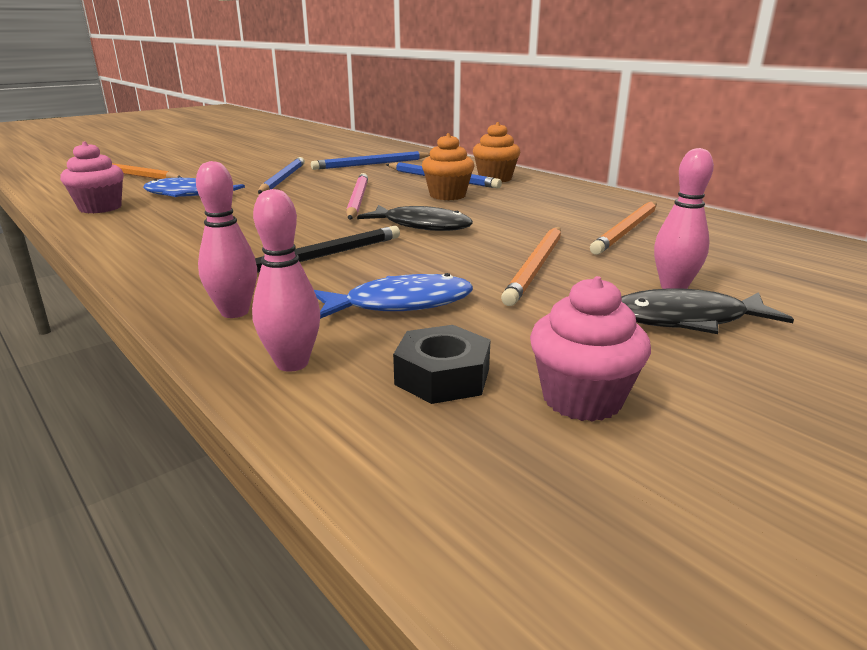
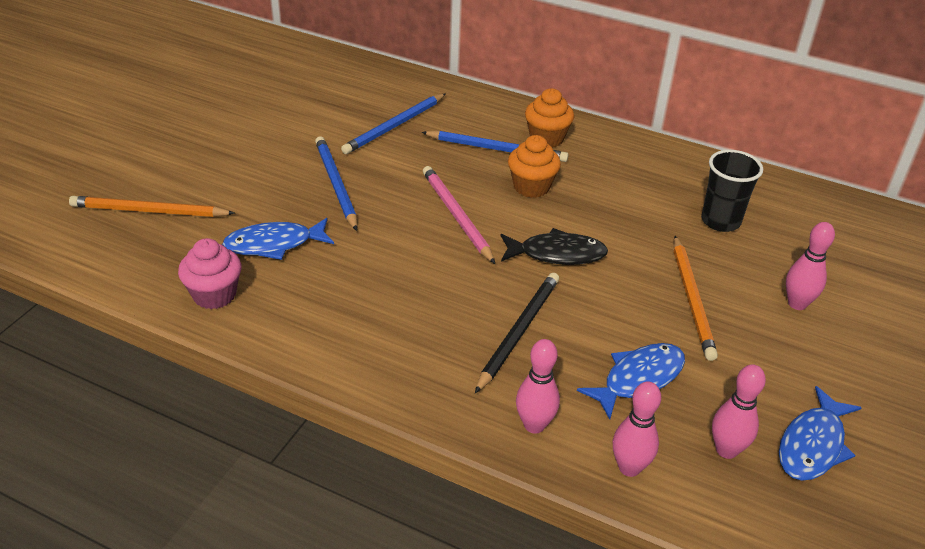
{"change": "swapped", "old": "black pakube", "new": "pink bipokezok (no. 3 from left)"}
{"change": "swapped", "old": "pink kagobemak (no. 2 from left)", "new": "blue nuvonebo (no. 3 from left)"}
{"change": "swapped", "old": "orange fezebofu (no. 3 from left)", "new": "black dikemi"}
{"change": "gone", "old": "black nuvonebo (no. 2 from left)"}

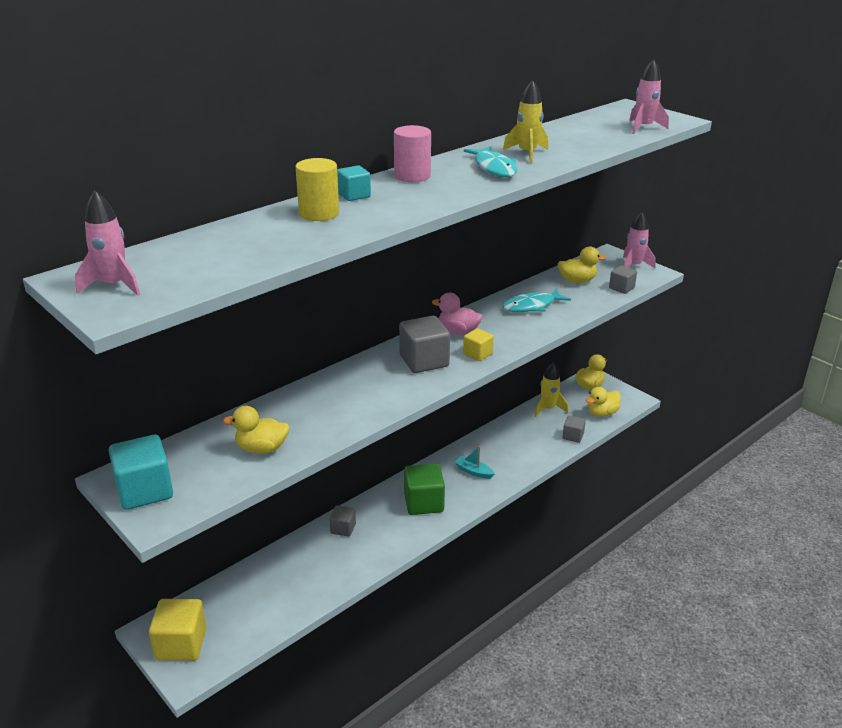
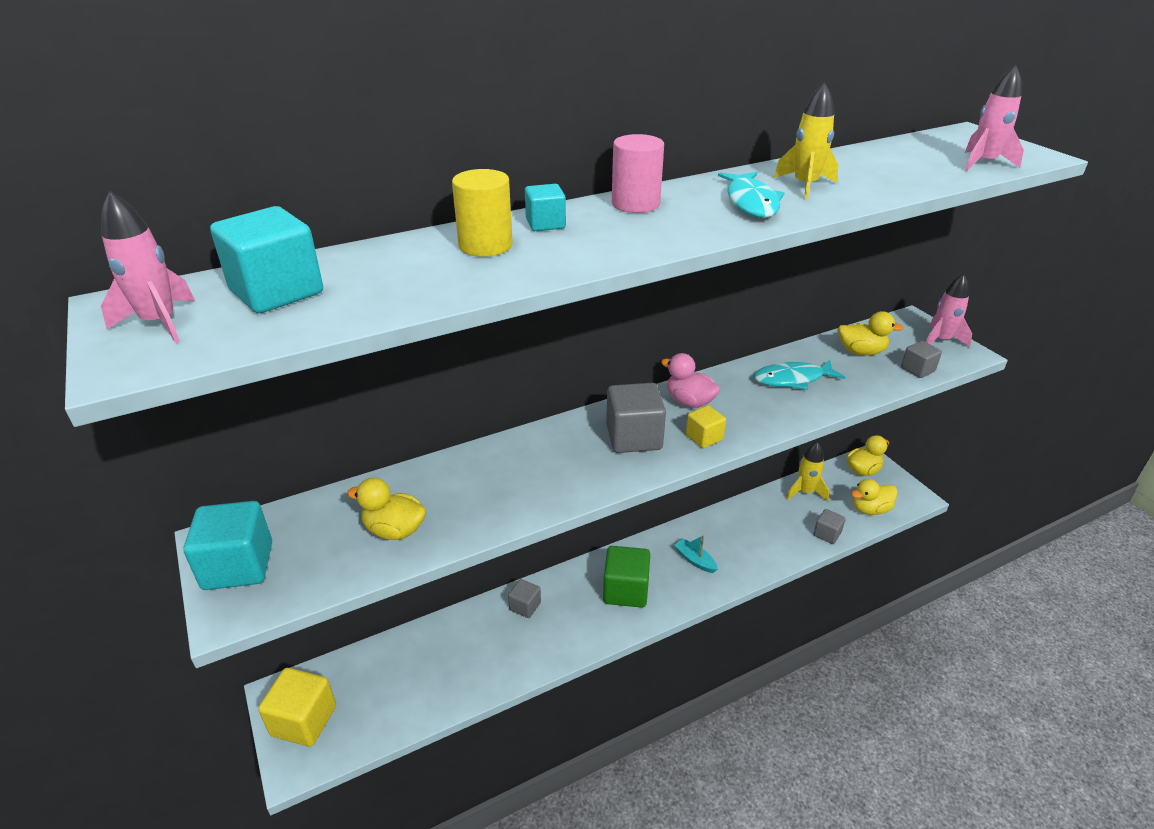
{"change": "new", "new": "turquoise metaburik (no. 2 from left)"}

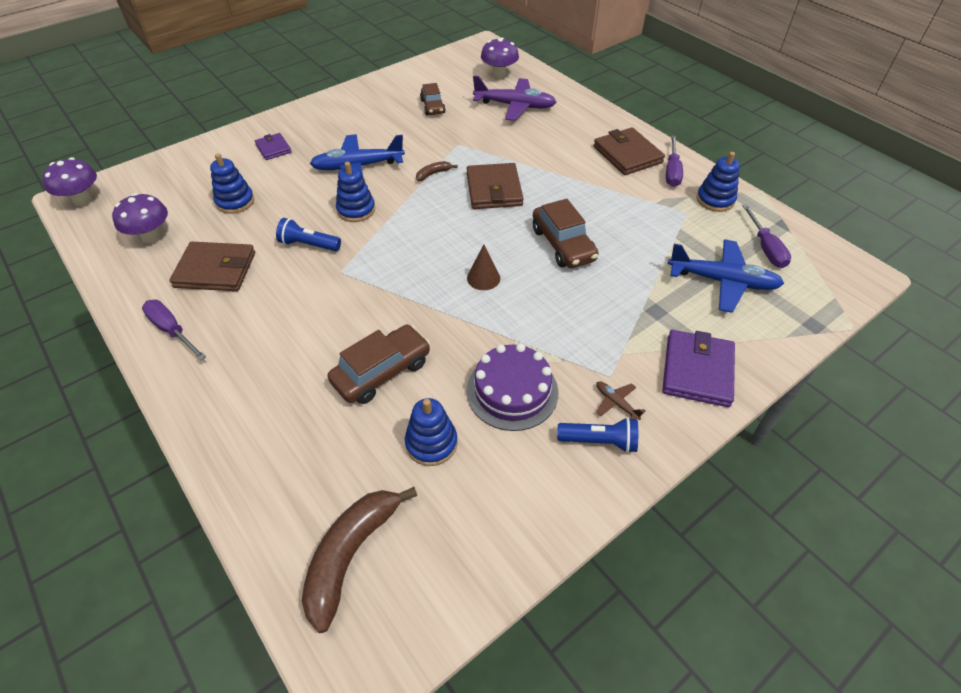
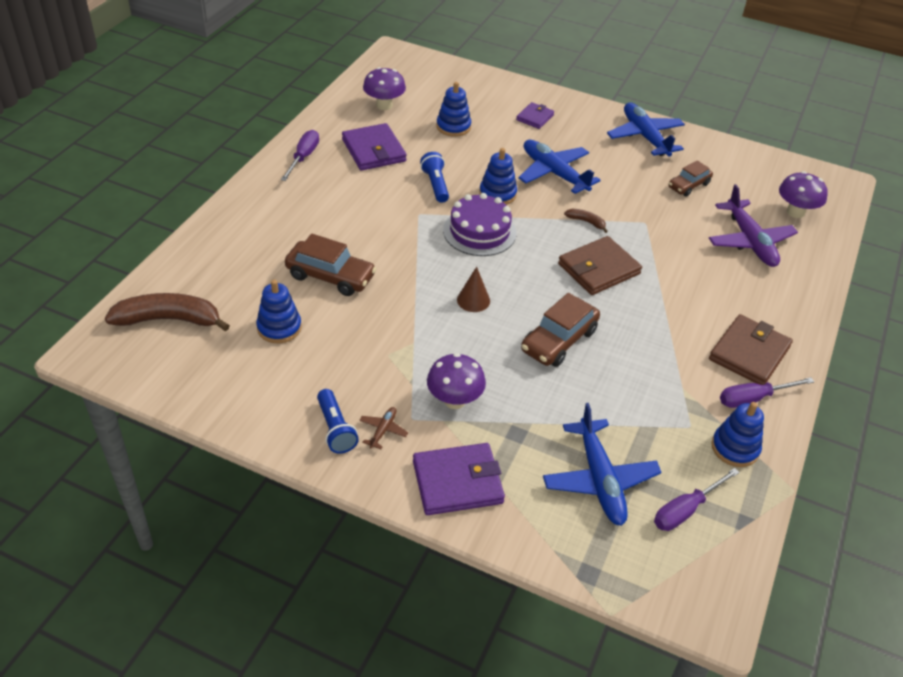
{"change": "shifted", "old": "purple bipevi (no. 1 from left in the first image)", "new": "purple bipevi (no. 2 from left)"}
{"change": "repainted", "old": "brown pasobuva (no. 1 from left)", "new": "purple pasobuva (no. 1 from left)"}
{"change": "shifted", "old": "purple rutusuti"}
{"change": "new", "new": "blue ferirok (no. 3 from left)"}

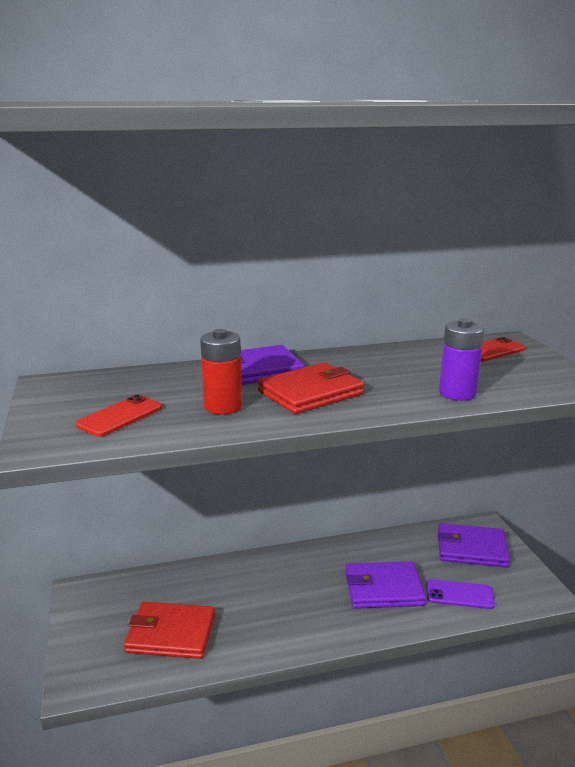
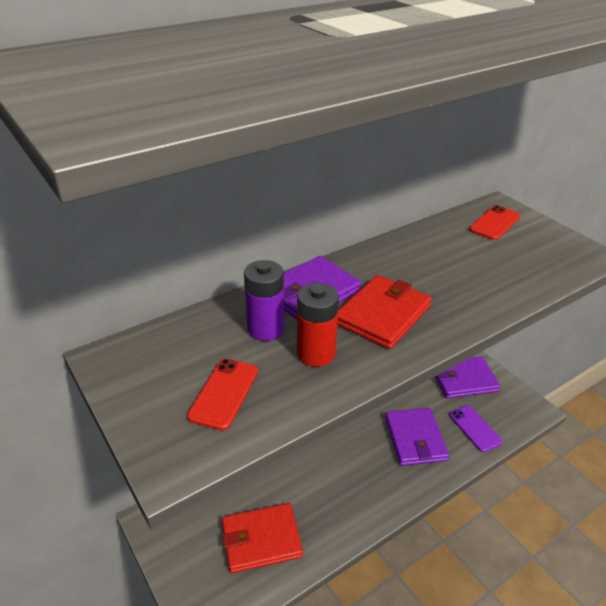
{"change": "rotated", "old": "purple pasobuva (no. 2 from left)", "degrees": -75}
{"change": "rotated", "old": "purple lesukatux", "degrees": 75}
{"change": "shifted", "old": "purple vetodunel"}

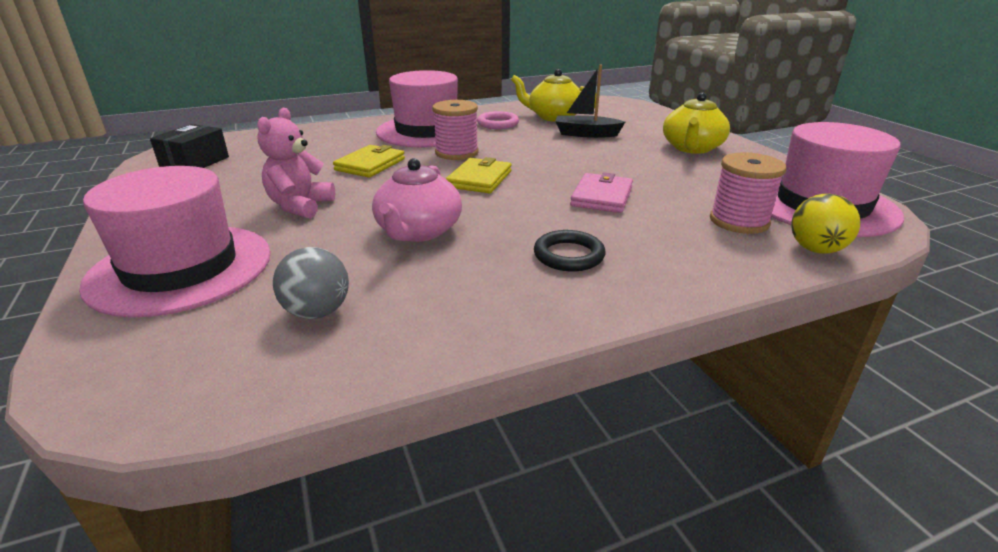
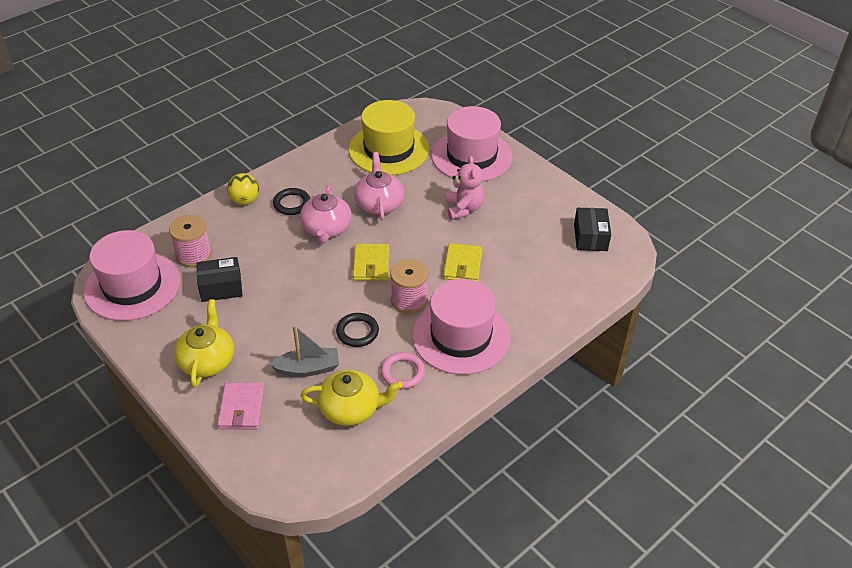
{"change": "swapped", "old": "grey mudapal", "new": "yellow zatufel"}
{"change": "repainted", "old": "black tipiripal", "new": "grey tipiripal"}
{"change": "shifted", "old": "pink pasobuva"}
{"change": "shifted", "old": "yellow mudapal"}
{"change": "new", "new": "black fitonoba (no. 1 from left)"}
{"change": "new", "new": "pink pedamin (no. 1 from left)"}
{"change": "new", "new": "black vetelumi (no. 2 from left)"}

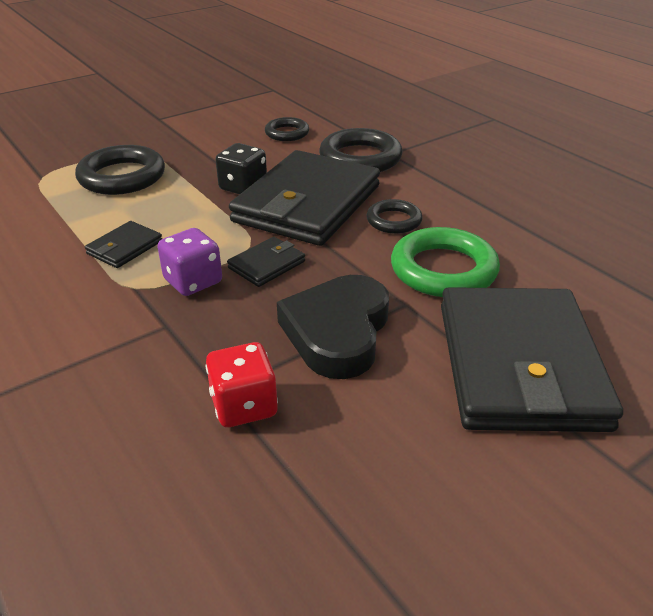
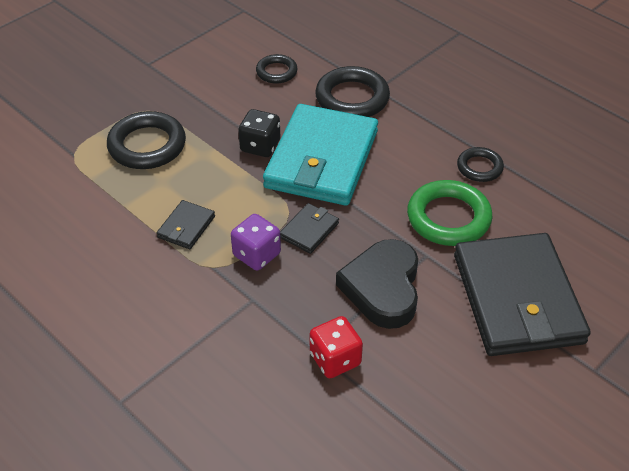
{"change": "repainted", "old": "black pasobuva (no. 3 from left)", "new": "turquoise pasobuva"}
{"change": "shifted", "old": "black vetelumi (no. 4 from left)"}

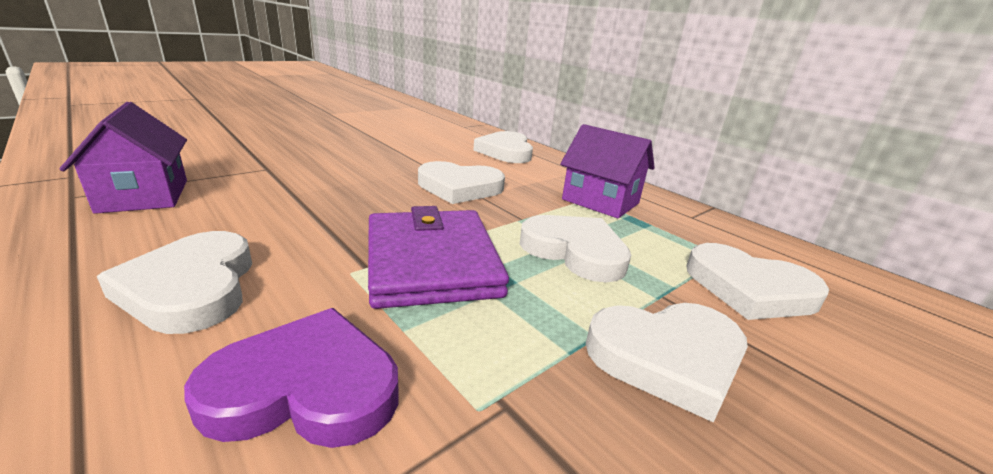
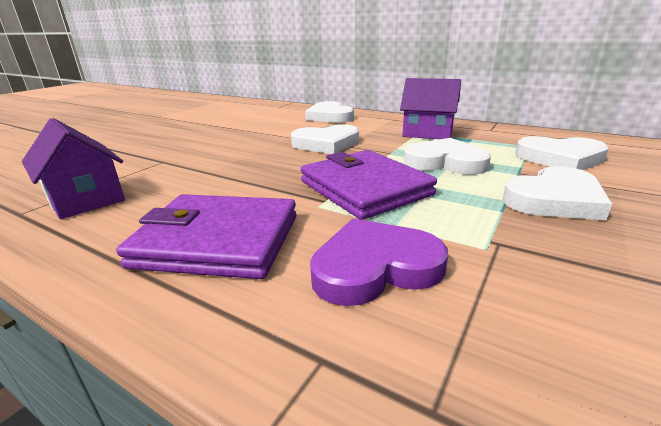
{"change": "swapped", "old": "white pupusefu (no. 1 from left)", "new": "purple pasobuva (no. 1 from left)"}

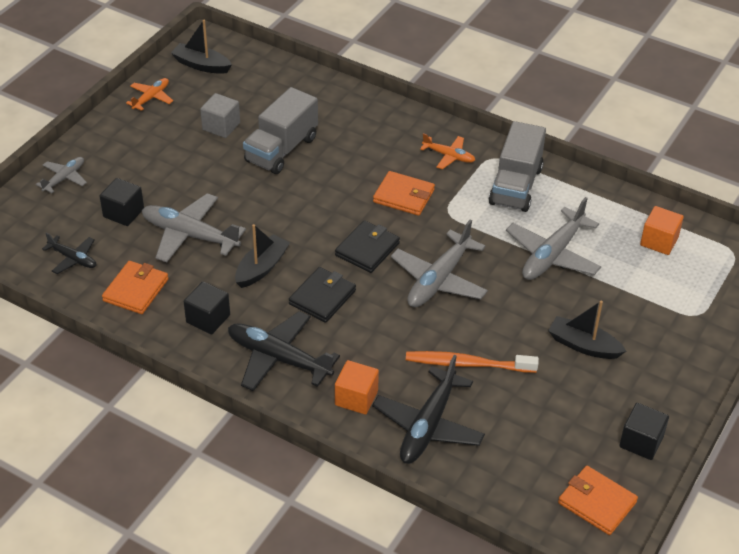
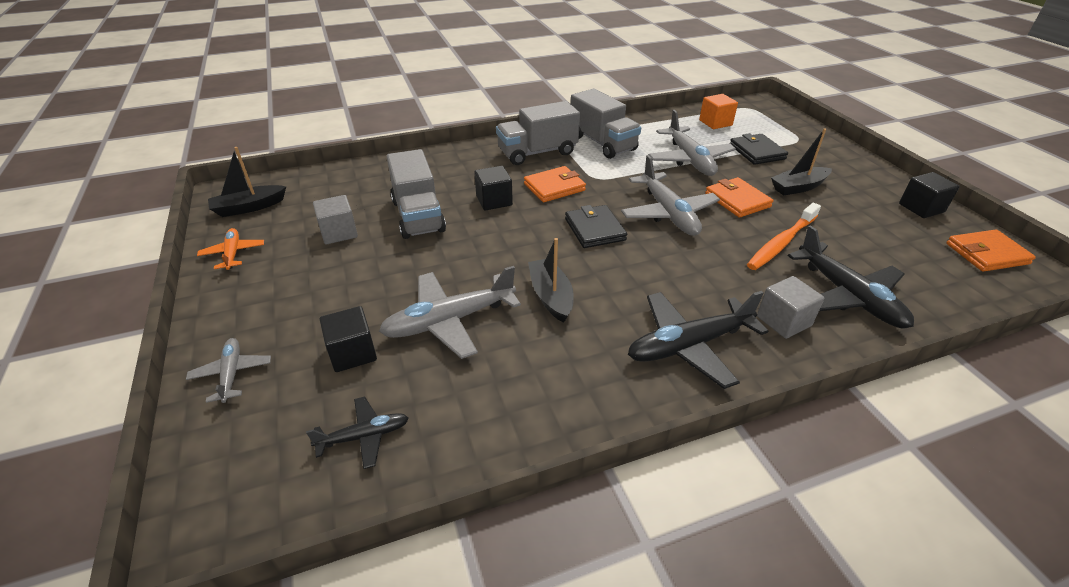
{"change": "shifted", "old": "orange pasobuva (no. 1 from left in the first image)", "new": "orange pasobuva (no. 2 from left)"}
{"change": "shifted", "old": "black metaburik (no. 2 from left)"}
{"change": "shifted", "old": "black pasobuva (no. 1 from left in the first image)", "new": "black pasobuva (no. 2 from left)"}
{"change": "repainted", "old": "orange metaburik (no. 1 from left)", "new": "grey metaburik (no. 2 from left)"}
{"change": "swapped", "old": "orange ferirok (no. 2 from left)", "new": "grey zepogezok (no. 2 from left)"}

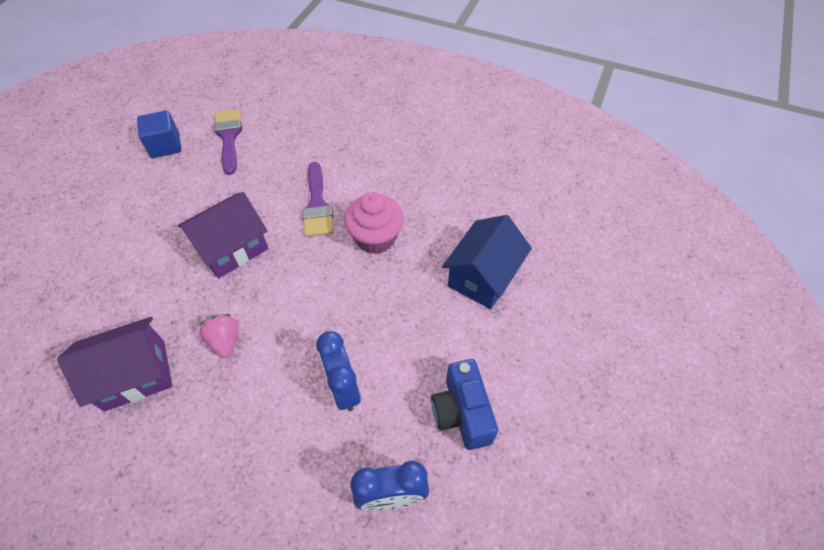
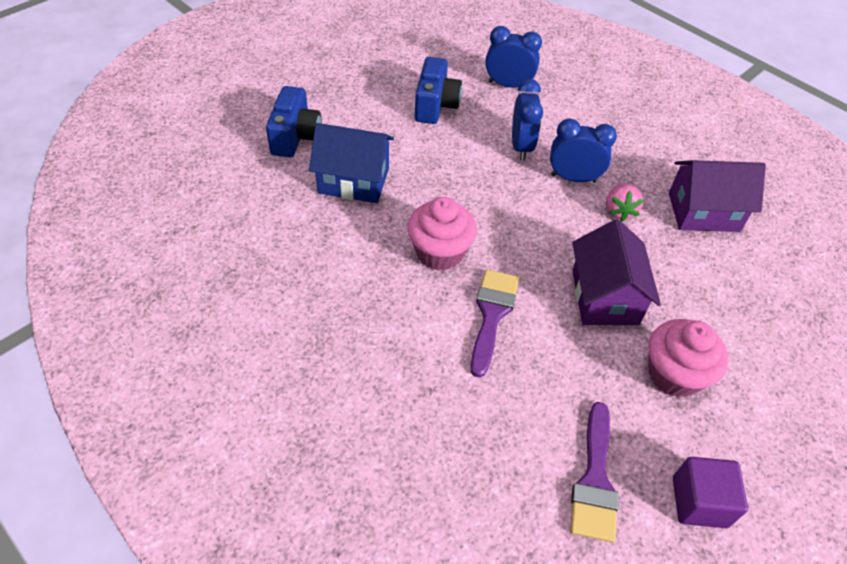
{"change": "repainted", "old": "blue metaburik", "new": "purple metaburik"}
{"change": "rotated", "old": "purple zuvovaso (no. 2 from left in the first image)", "degrees": -75}
{"change": "rotated", "old": "blue zuvovaso", "degrees": 45}
{"change": "new", "new": "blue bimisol (no. 1 from left)"}
{"change": "new", "new": "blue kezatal (no. 3 from left)"}
{"change": "new", "new": "pink kagobemak (no. 2 from left)"}

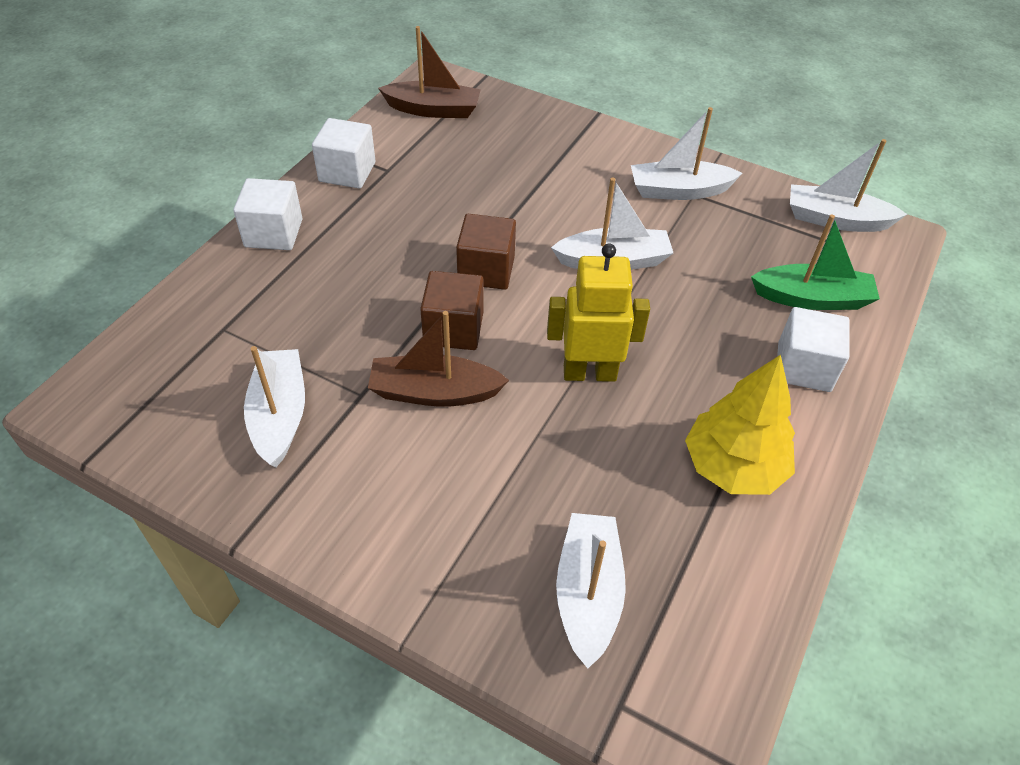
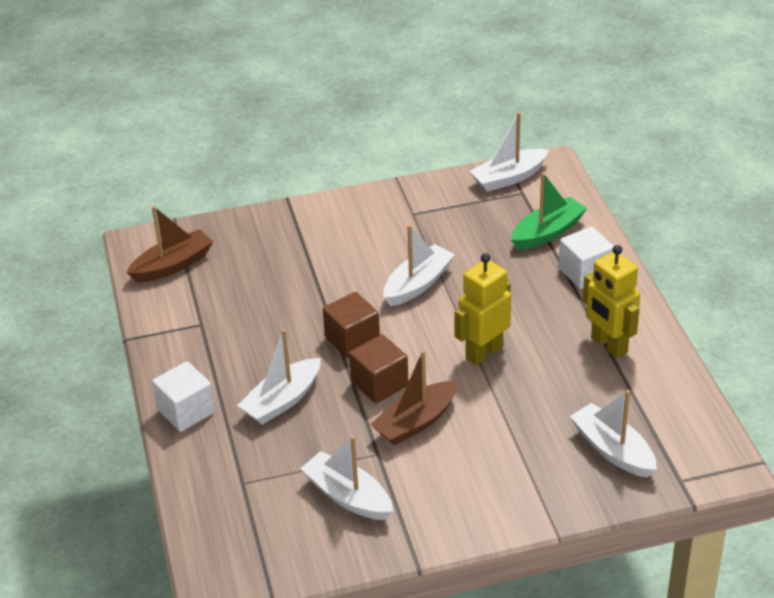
{"change": "gone", "old": "white metaburik (no. 2 from left)"}
{"change": "shifted", "old": "white tipiripal (no. 4 from left in the first image)", "new": "white tipiripal (no. 1 from left)"}
{"change": "swapped", "old": "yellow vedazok", "new": "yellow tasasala (no. 2 from left)"}

